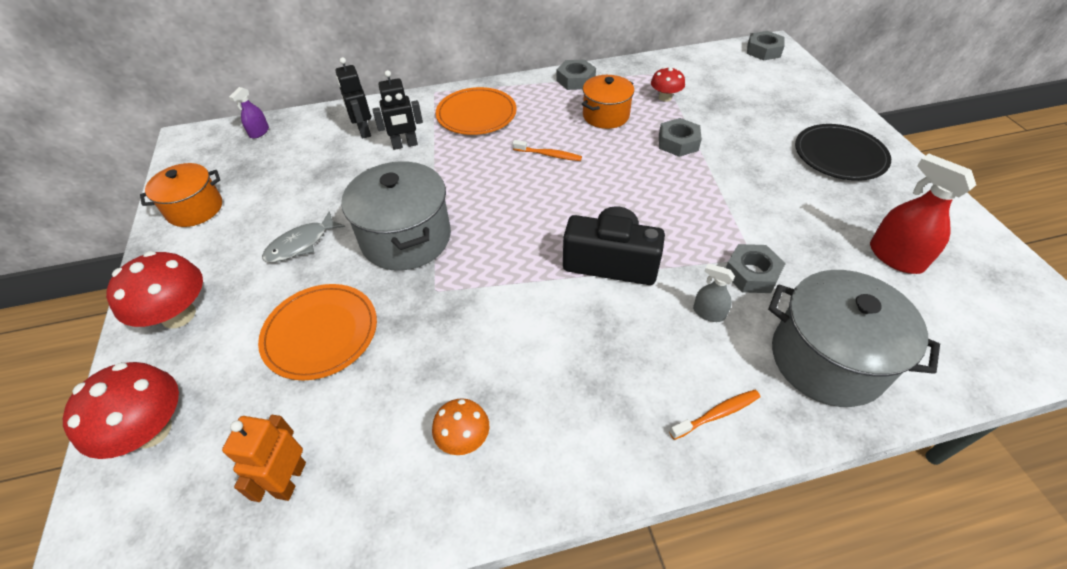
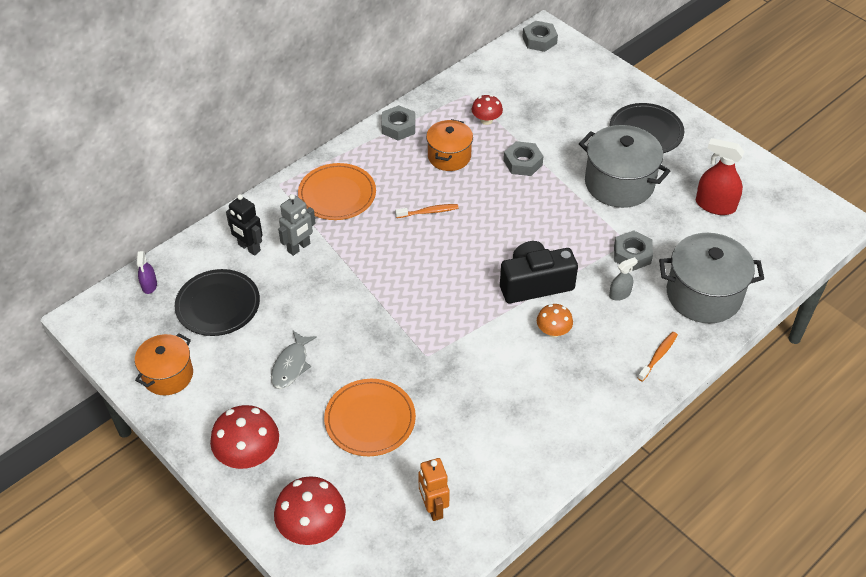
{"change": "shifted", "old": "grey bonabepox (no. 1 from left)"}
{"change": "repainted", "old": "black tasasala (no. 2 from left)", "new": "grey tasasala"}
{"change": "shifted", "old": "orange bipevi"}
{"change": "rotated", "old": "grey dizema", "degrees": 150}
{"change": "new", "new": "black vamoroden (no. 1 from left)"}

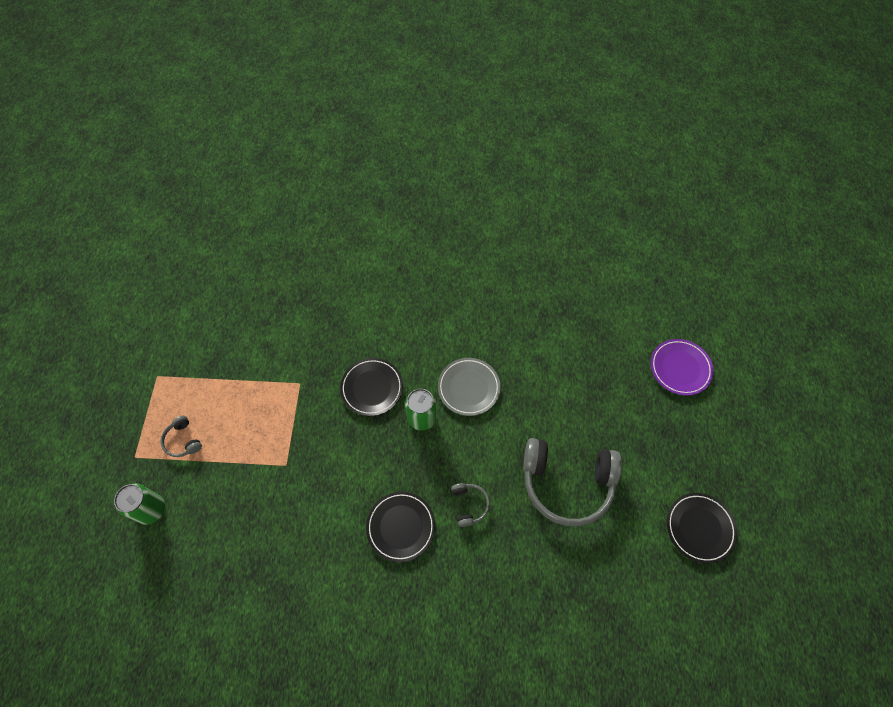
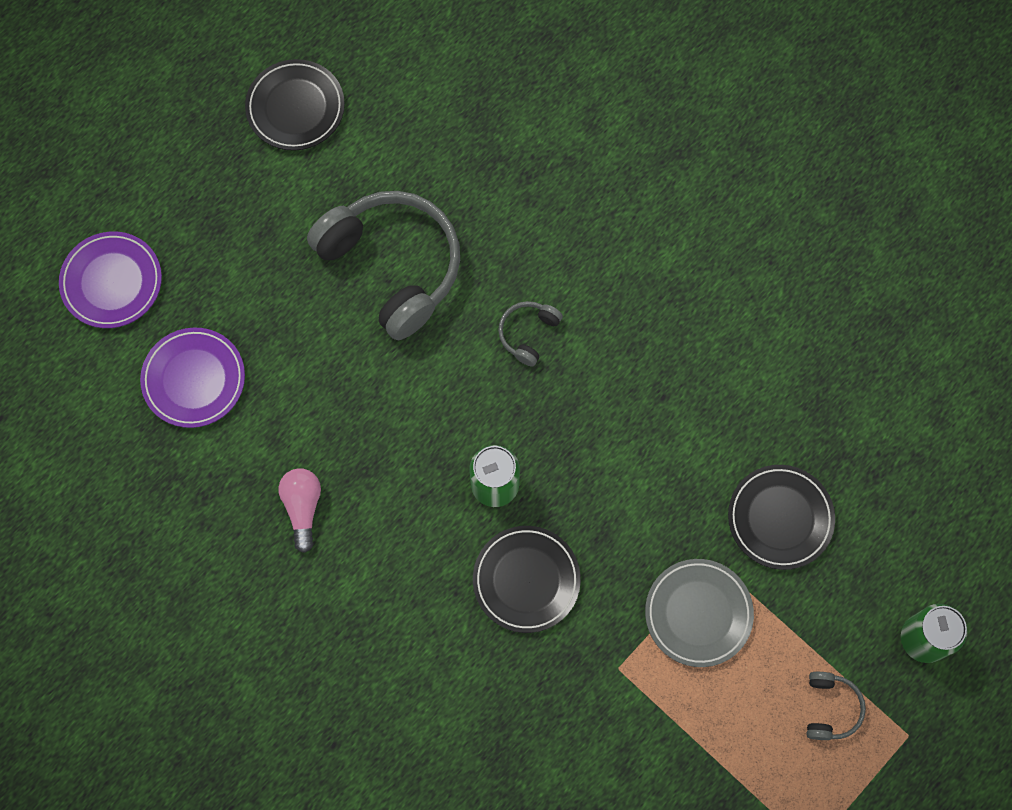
{"change": "shifted", "old": "black vamoroden (no. 2 from left in the first image)", "new": "black vamoroden (no. 3 from left)"}
{"change": "shifted", "old": "grey vamoroden"}
{"change": "new", "new": "purple vamoroden (no. 2 from left)"}
{"change": "new", "new": "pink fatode"}

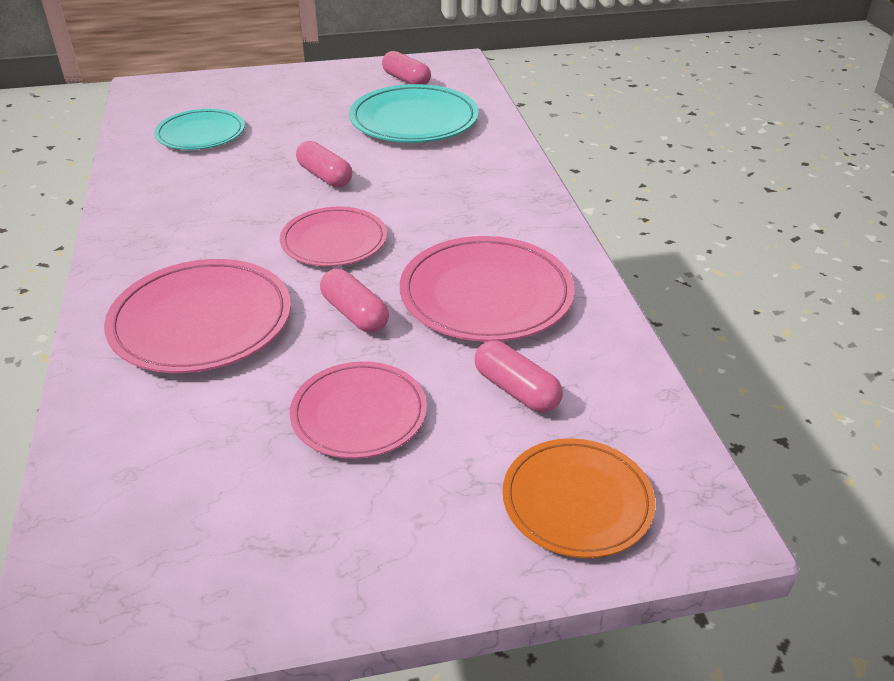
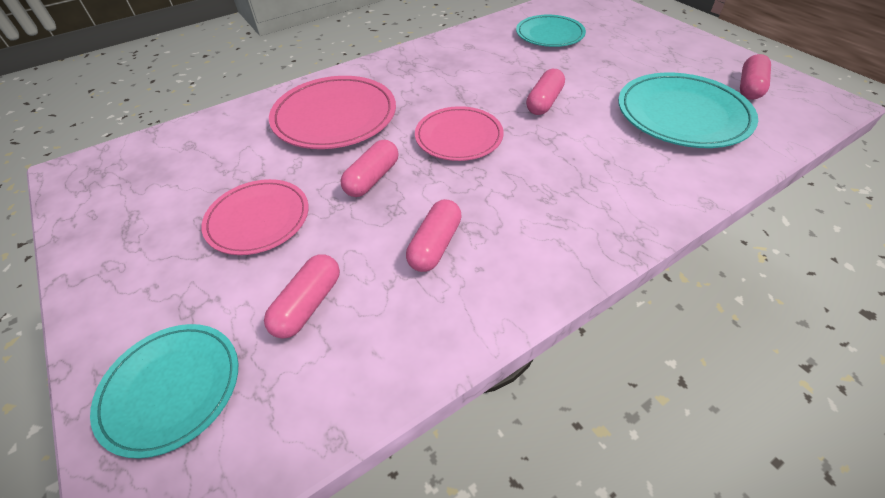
{"change": "swapped", "old": "pink vamoroden (no. 4 from left)", "new": "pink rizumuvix (no. 3 from left)"}
{"change": "repainted", "old": "orange vamoroden", "new": "turquoise vamoroden (no. 1 from left)"}

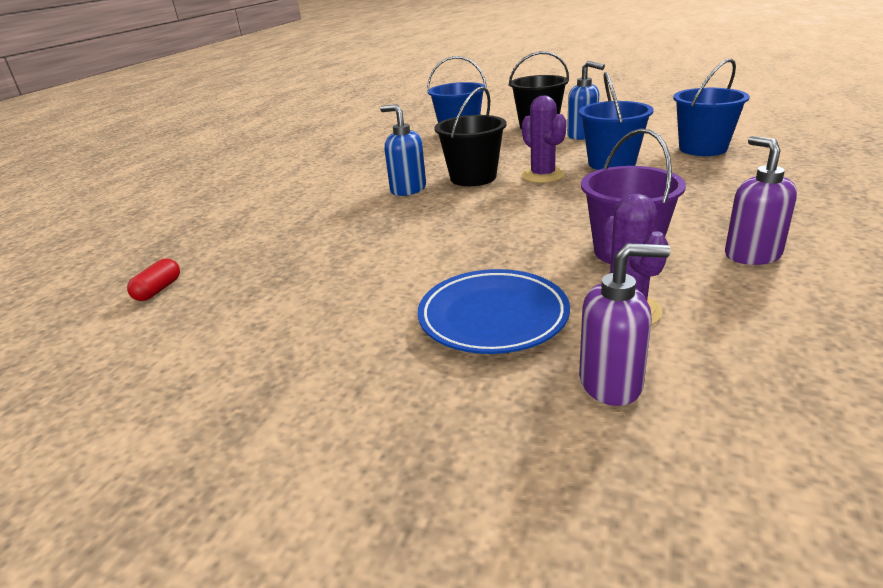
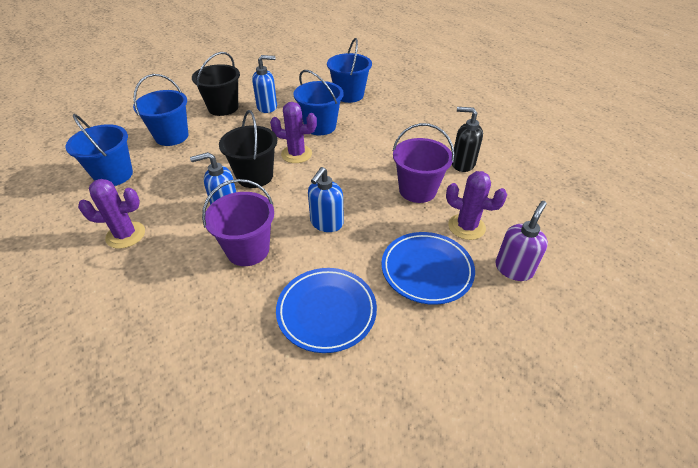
{"change": "gone", "old": "red rizumuvix"}
{"change": "repainted", "old": "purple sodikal (no. 2 from left)", "new": "black sodikal"}
{"change": "new", "new": "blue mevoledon (no. 1 from left)"}
{"change": "new", "new": "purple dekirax (no. 1 from left)"}
{"change": "new", "new": "purple mevoledon (no. 1 from left)"}
{"change": "new", "new": "blue vamoroden (no. 1 from left)"}
{"change": "new", "new": "blue sodikal (no. 3 from left)"}

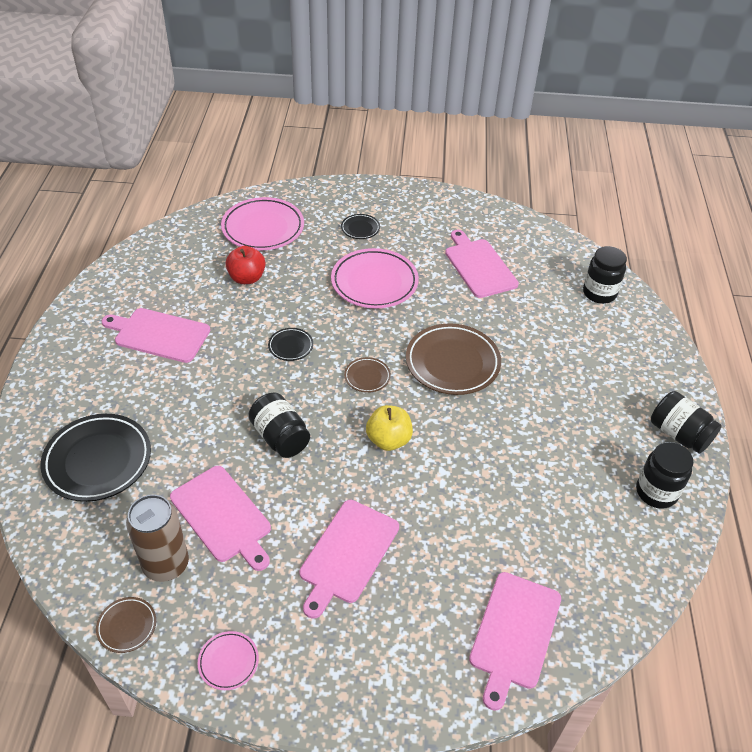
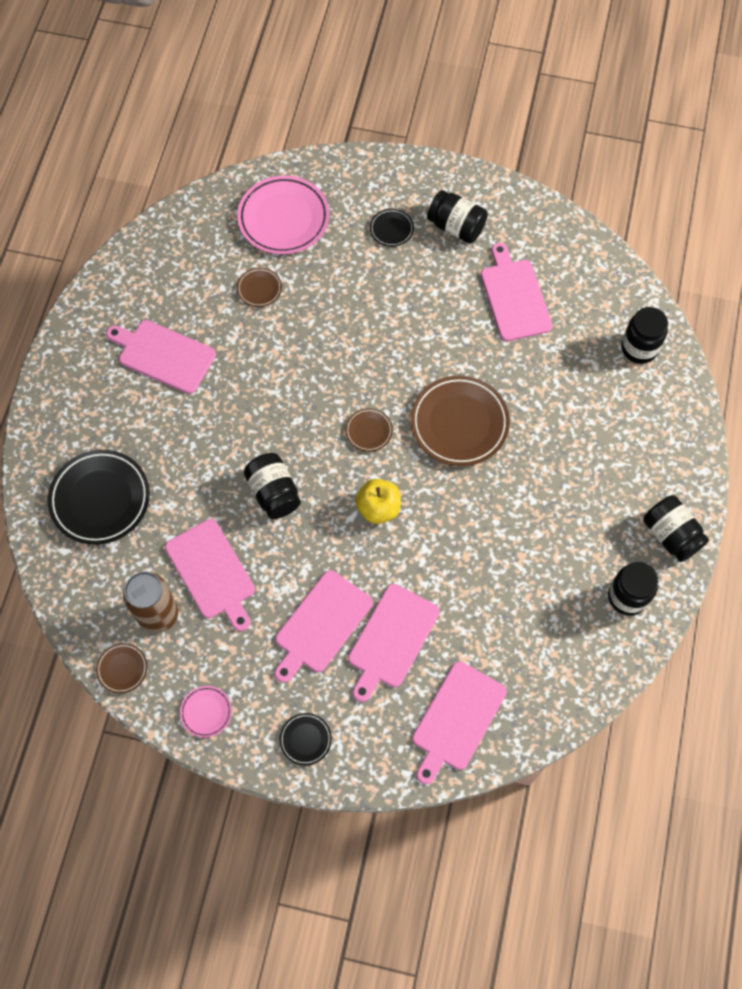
{"change": "swapped", "old": "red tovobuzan", "new": "brown vamoroden (no. 2 from left)"}
{"change": "shifted", "old": "black vamoroden (no. 2 from left)"}
{"change": "gone", "old": "pink vamoroden (no. 3 from left)"}
{"change": "new", "new": "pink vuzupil (no. 4 from left)"}
{"change": "new", "new": "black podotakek (no. 2 from left)"}

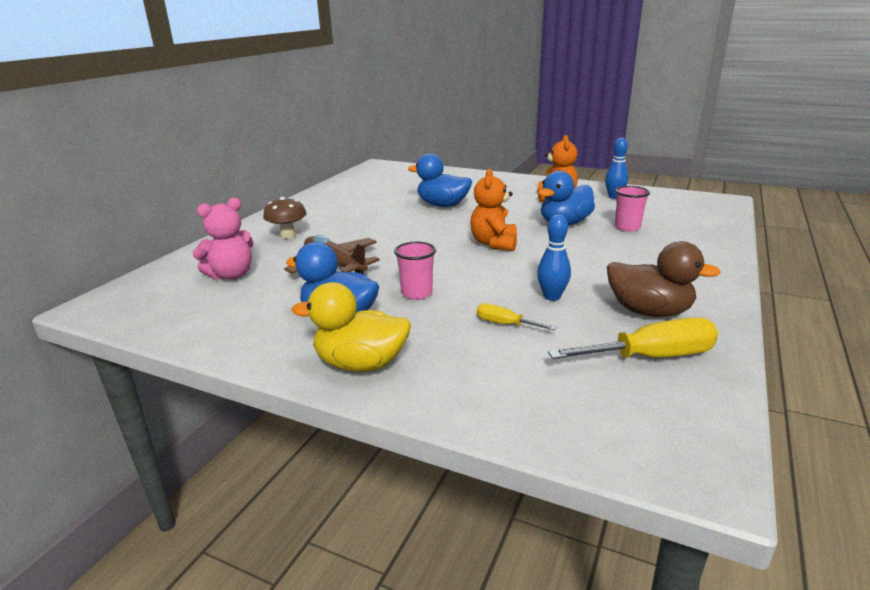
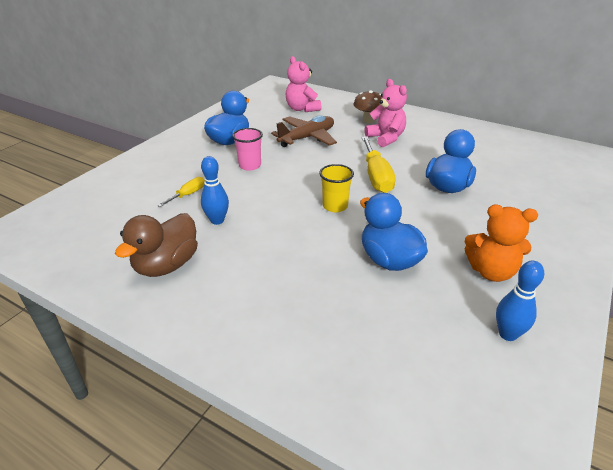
{"change": "gone", "old": "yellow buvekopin"}
{"change": "swapped", "old": "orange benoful (no. 1 from left)", "new": "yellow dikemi"}
{"change": "shifted", "old": "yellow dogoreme (no. 2 from left)"}
{"change": "gone", "old": "pink dikemi (no. 2 from left)"}
{"change": "new", "new": "pink benoful (no. 2 from left)"}

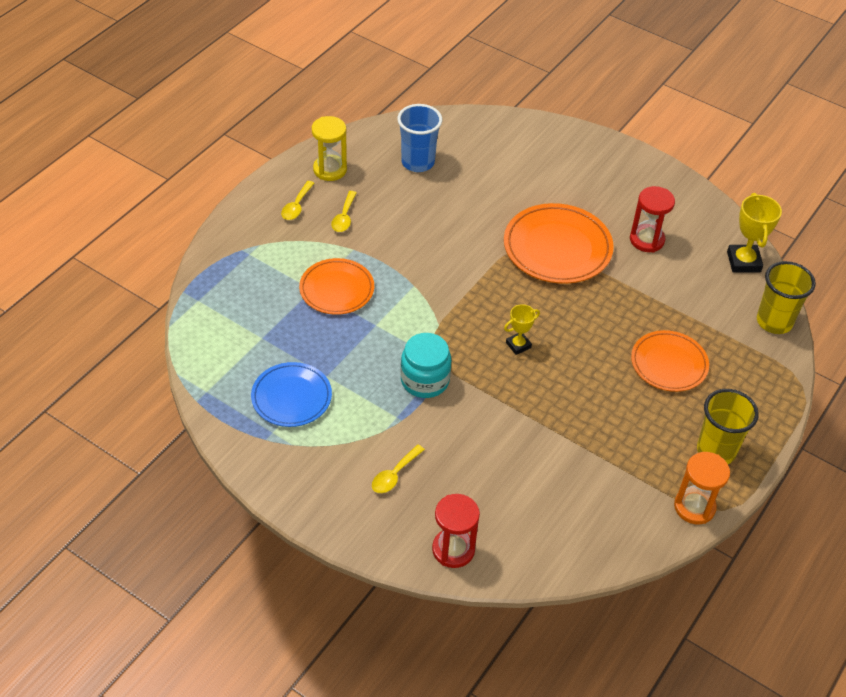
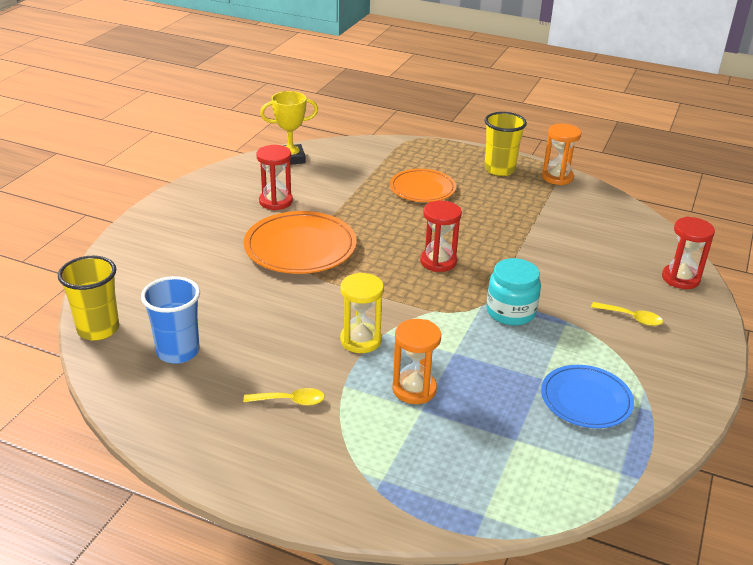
{"change": "gone", "old": "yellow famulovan (no. 1 from left)"}
{"change": "swapped", "old": "orange vamoroden (no. 1 from left)", "new": "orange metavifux (no. 1 from left)"}
{"change": "shifted", "old": "yellow metavifux"}
{"change": "swapped", "old": "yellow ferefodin (no. 1 from left)", "new": "red metavifux (no. 2 from left)"}
{"change": "shifted", "old": "yellow dikemi (no. 2 from left in the first image)", "new": "yellow dikemi (no. 1 from left)"}

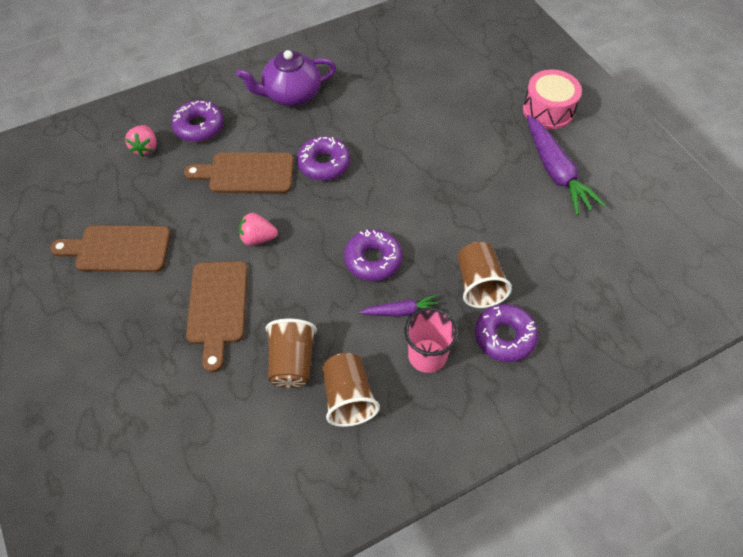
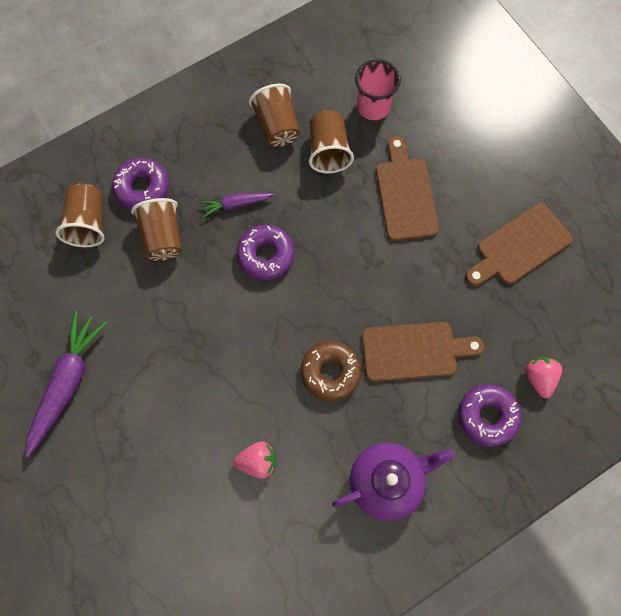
{"change": "rotated", "old": "brown vuzupil (no. 1 from left in the first image)", "degrees": 150}
{"change": "shifted", "old": "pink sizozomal (no. 2 from left in the first image)", "new": "pink sizozomal (no. 1 from left)"}
{"change": "repainted", "old": "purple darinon (no. 2 from left)", "new": "brown darinon"}
{"change": "shifted", "old": "pink dikemi"}
{"change": "gone", "old": "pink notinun"}
{"change": "rotated", "old": "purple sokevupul (no. 2 from left in the first image)", "degrees": 45}
{"change": "new", "new": "brown dikemi (no. 1 from left)"}

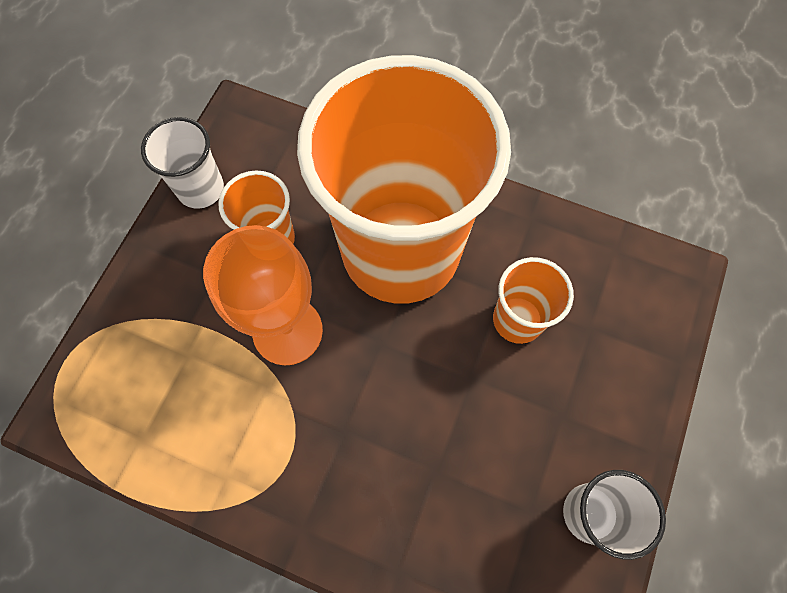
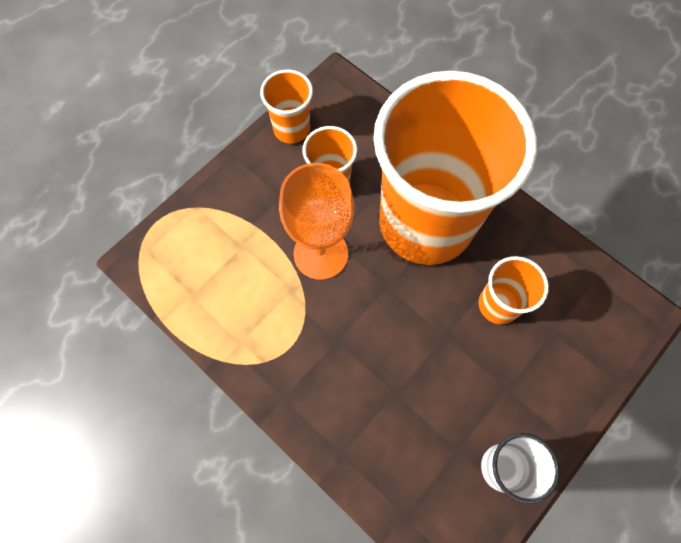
{"change": "repainted", "old": "white dikemi (no. 1 from left)", "new": "orange dikemi (no. 1 from left)"}

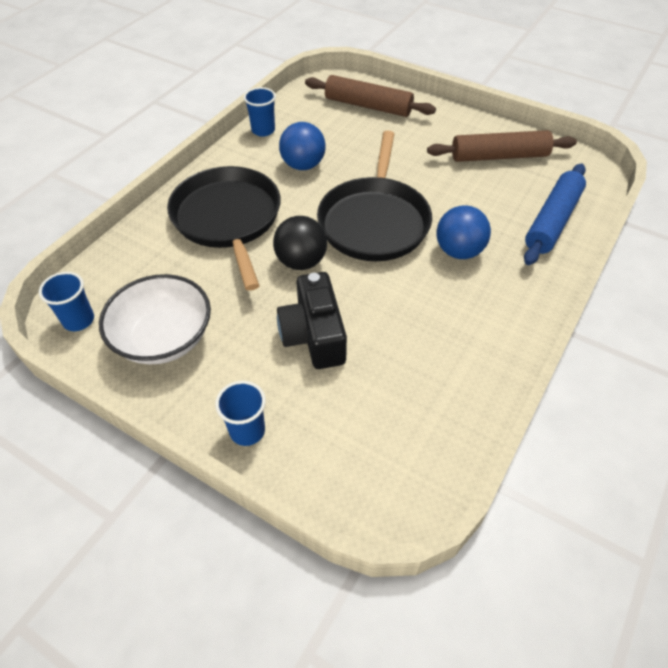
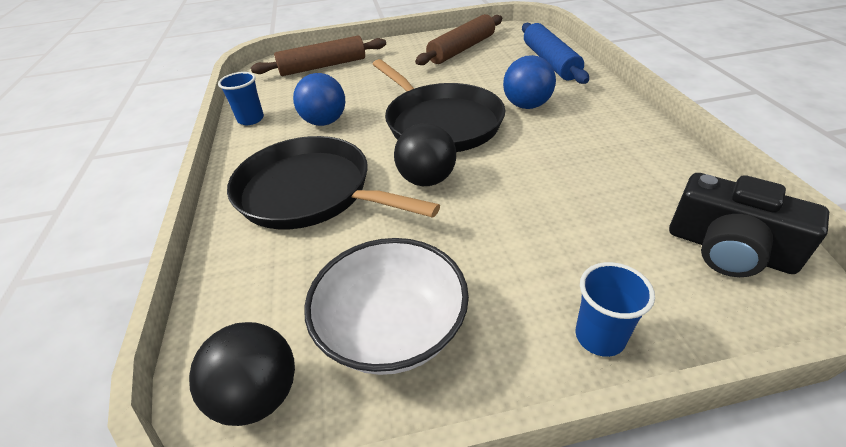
{"change": "swapped", "old": "blue dikemi (no. 1 from left)", "new": "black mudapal (no. 1 from left)"}
{"change": "shifted", "old": "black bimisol"}

